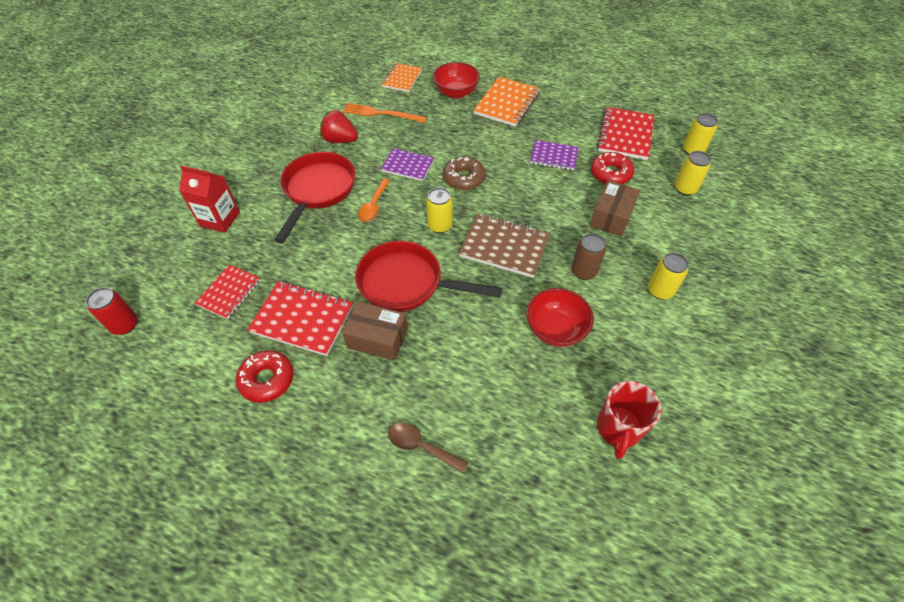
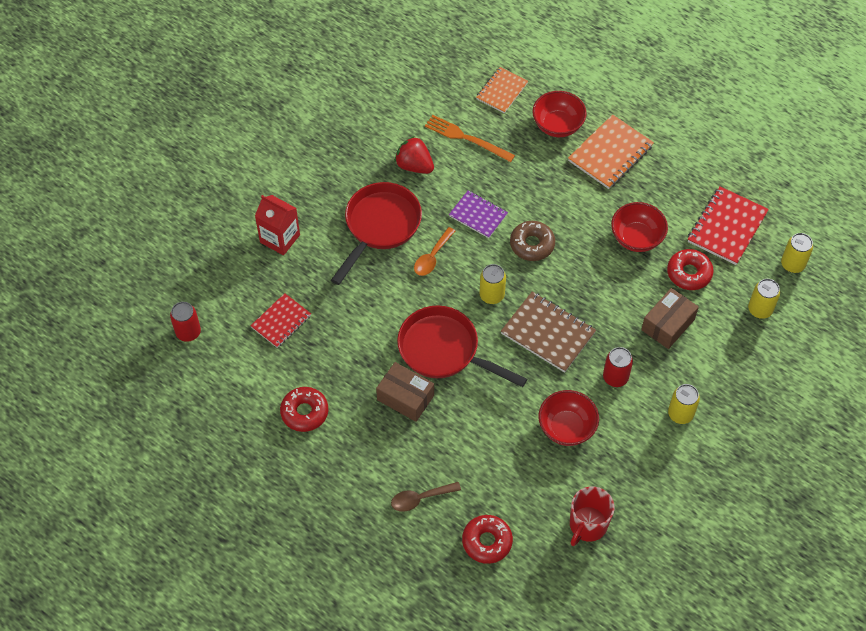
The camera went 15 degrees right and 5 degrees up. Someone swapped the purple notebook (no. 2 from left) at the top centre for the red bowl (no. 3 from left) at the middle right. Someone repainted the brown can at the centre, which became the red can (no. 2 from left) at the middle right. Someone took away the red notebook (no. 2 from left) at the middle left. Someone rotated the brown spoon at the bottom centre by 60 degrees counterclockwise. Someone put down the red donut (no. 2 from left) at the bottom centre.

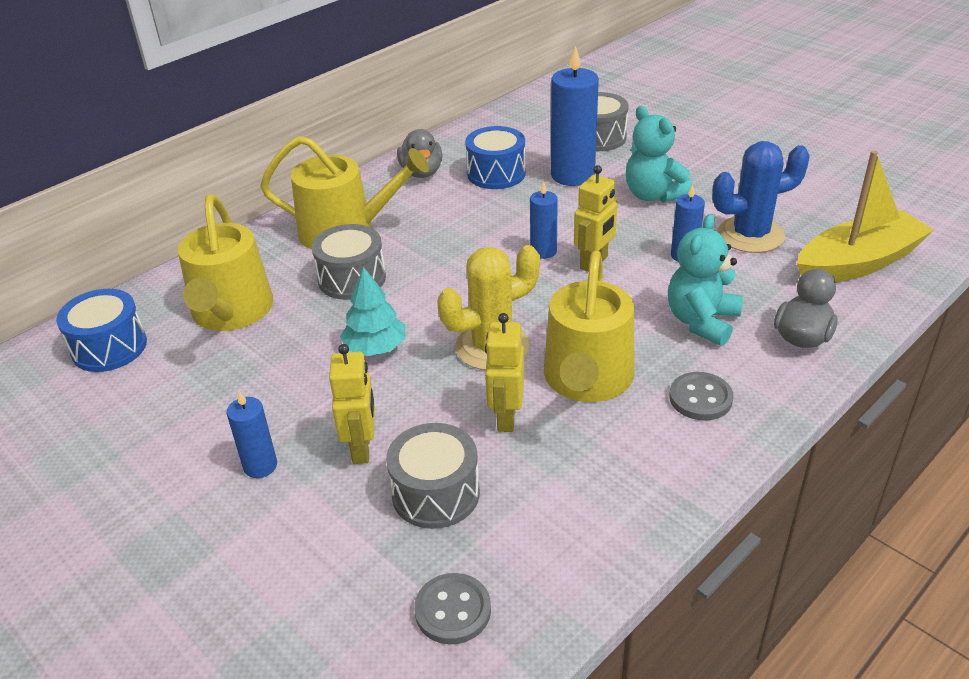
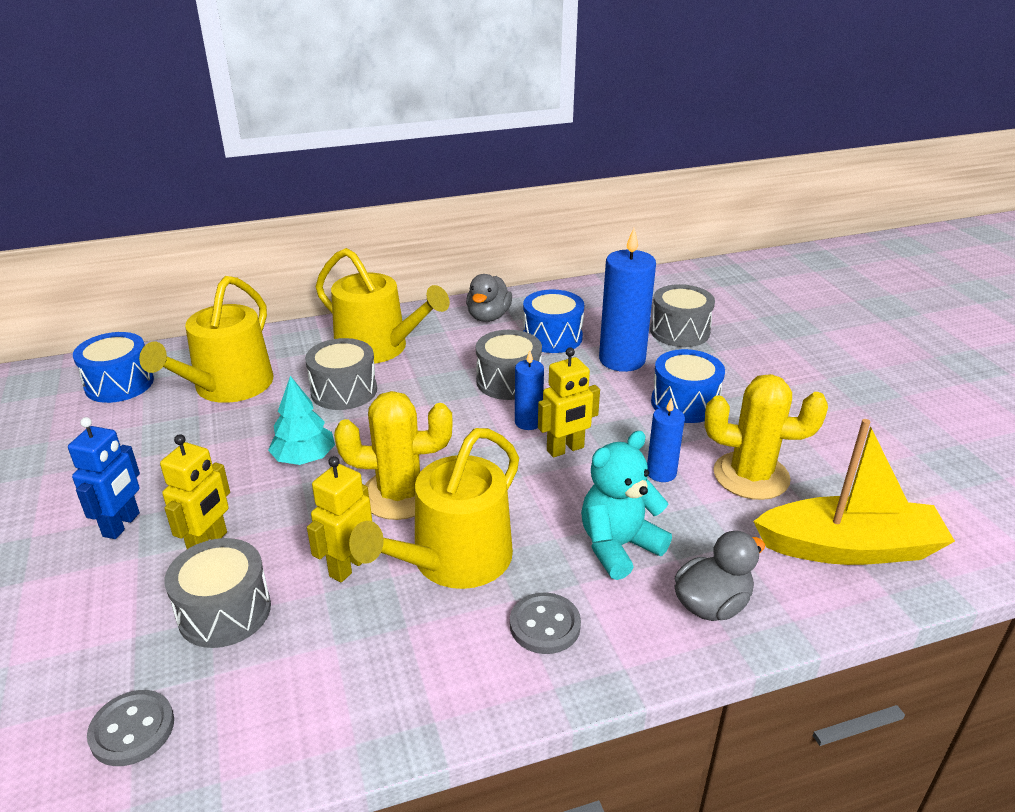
The camera went 25 degrees right and 5 degrees down. Someone swapped the turquoise teddy bear (no. 1 from left) at the top right for the blue drum (no. 3 from left) at the middle right. Someone repainted the blue cactus at the top right, which became the yellow cactus (no. 2 from left) at the middle right. Someone swapped the blue candle (no. 1 from left) at the middle left for the blue robot at the middle left. Someone put down the grey drum (no. 3 from left) at the centre.

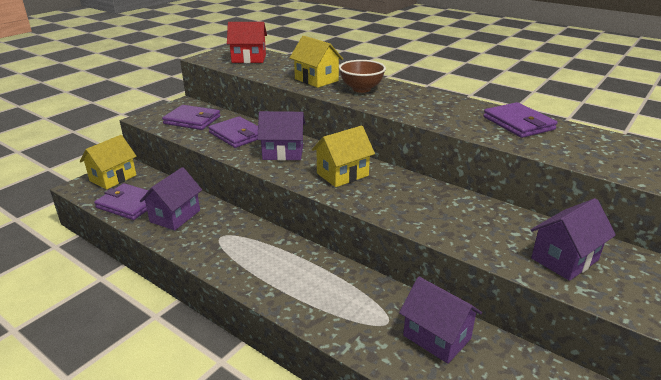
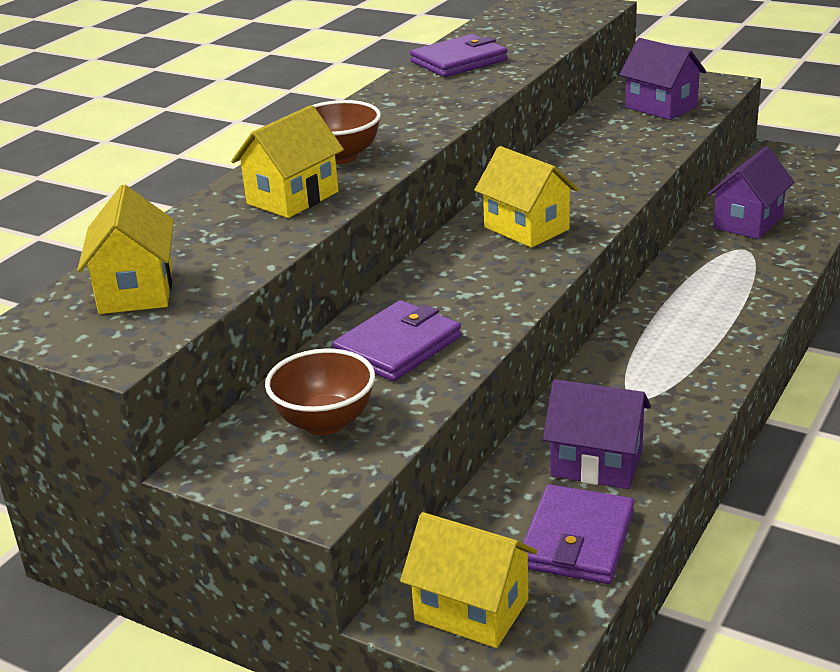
The camera went 95 degrees left and 0 degrees up. Someone repainted the red house at the top centre, which became the yellow house (no. 1 from left) at the middle left. Someone swapped the purple wallet (no. 2 from left) at the top left for the brown bowl (no. 1 from left) at the centre. Someone took away the purple house (no. 2 from left) at the centre.

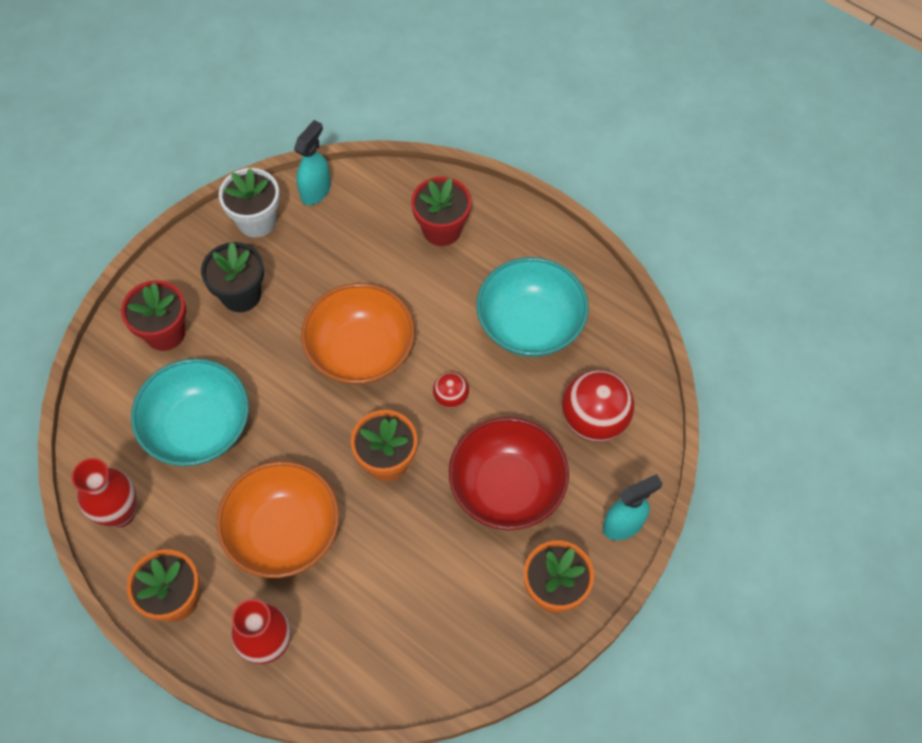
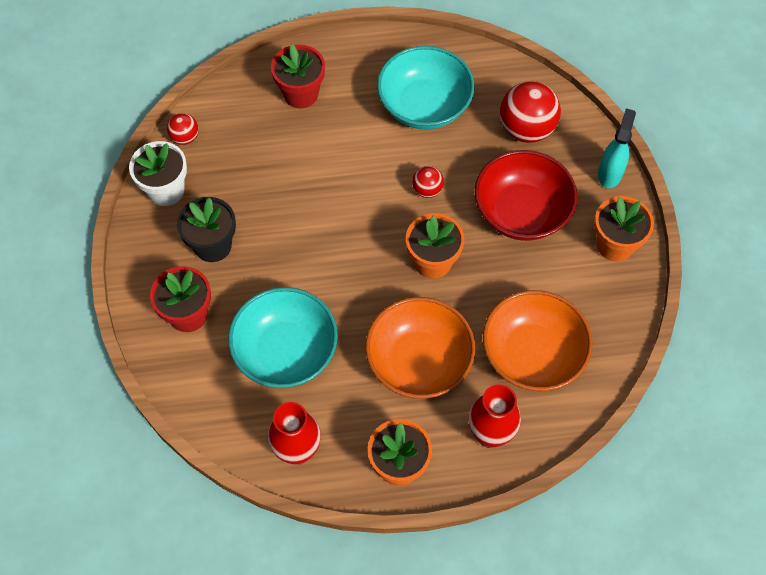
The camera went 45 degrees left and 0 degrees up. Someone swapped the turquoise spray bottle (no. 1 from left) at the top centre for the red ball (no. 1 from left) at the top left. Someone carried the orange bowl (no. 2 from left) from the centre to the middle right.

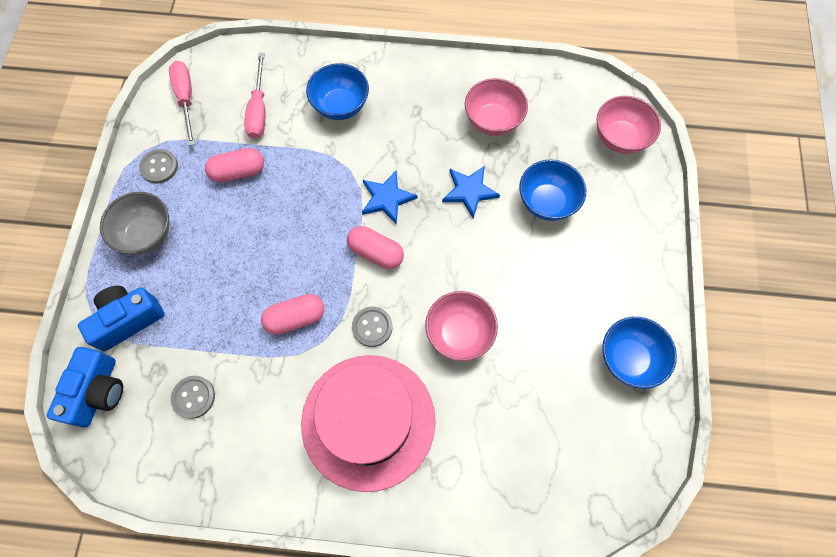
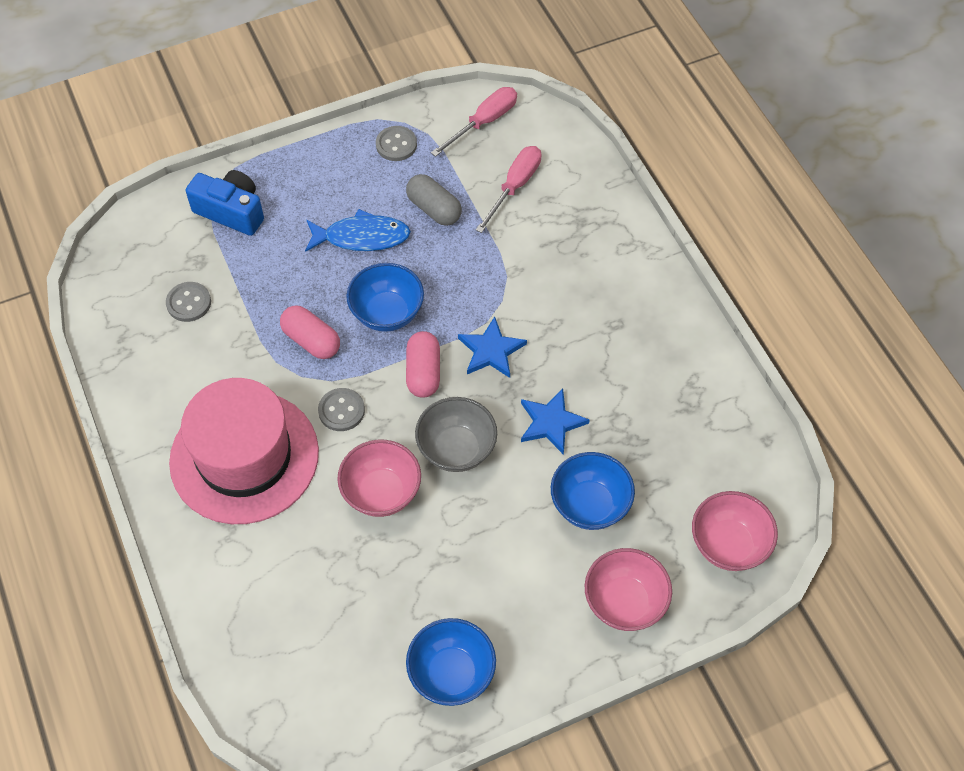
The camera went 60 degrees right and 10 degrees down. Someone rotated the pink screwdriver (no. 2 from left) at the top left by 150 degrees clockwise. Someone carried the blue bowl (no. 1 from left) from the top centre to the centre. Someone carried the pink bowl (no. 2 from left) from the top centre to the bottom centre. Someone repainted the pink capsule (no. 1 from left) at the top left, which became the grey capsule at the top centre. Someone carried the grey bowl from the middle left to the centre. Someone took away the blue camera (no. 1 from left) at the bottom left. Someone put down the blue fish at the top centre.

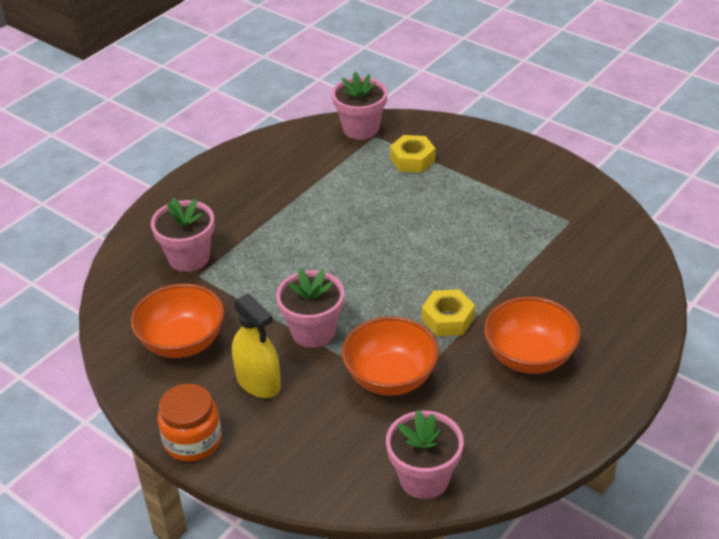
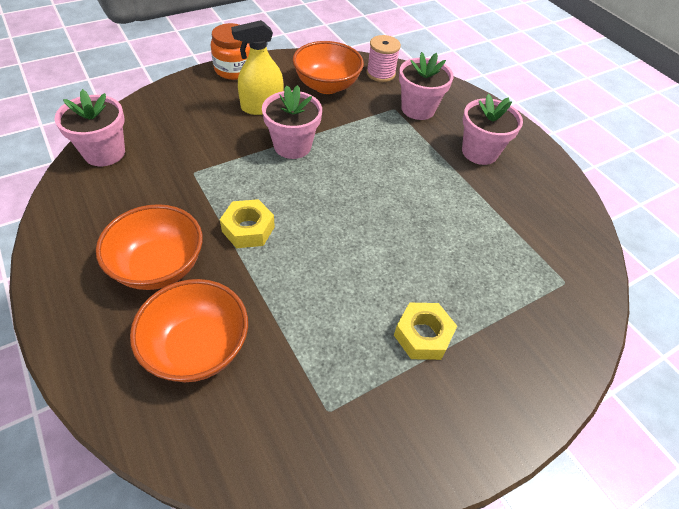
The camera went 105 degrees right and 10 degrees up. Someone carried the pink flower pot (no. 3 from left in the first image) from the top centre to the top right. Someone carried the yellow nut (no. 1 from left in the first image) from the top centre to the centre. Someone carried the orange bowl (no. 2 from left) from the centre to the middle left. Someone put down the pink spool at the top centre.

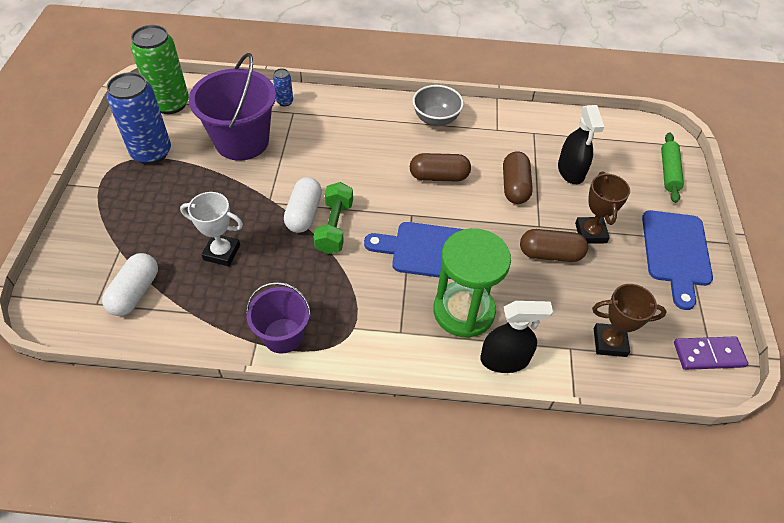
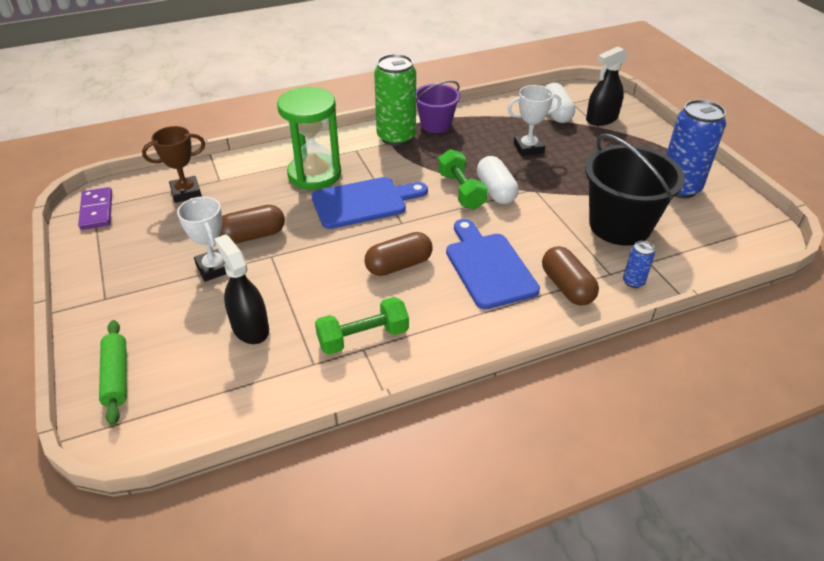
The camera went 155 degrees right and 10 degrees down. Someone carried the green can from the top left to the top centre. Someone repainted the purple bucket (no. 1 from left) at the top left, which became the black bucket at the middle right. Someone took away the grey bowl at the top centre. Someone carried the brown capsule (no. 2 from left in the first image) from the centre to the middle right. Someone repainted the brown trophy (no. 1 from left) at the middle right, which became the white trophy (no. 1 from left) at the middle left. Someone carried the blue cutting board (no. 2 from left) from the middle right to the centre. Someone carried the black spray bottle (no. 1 from left in the first image) from the centre to the top right. Someone rotated the purple domino at the bottom right by 75 degrees counterclockwise. Someone put down the green dumbbell (no. 1 from left) at the centre.

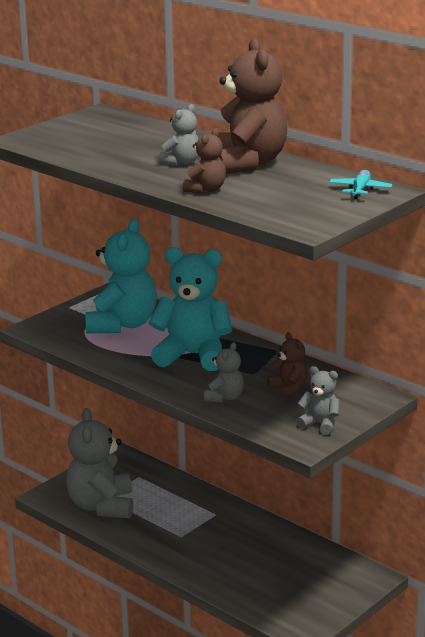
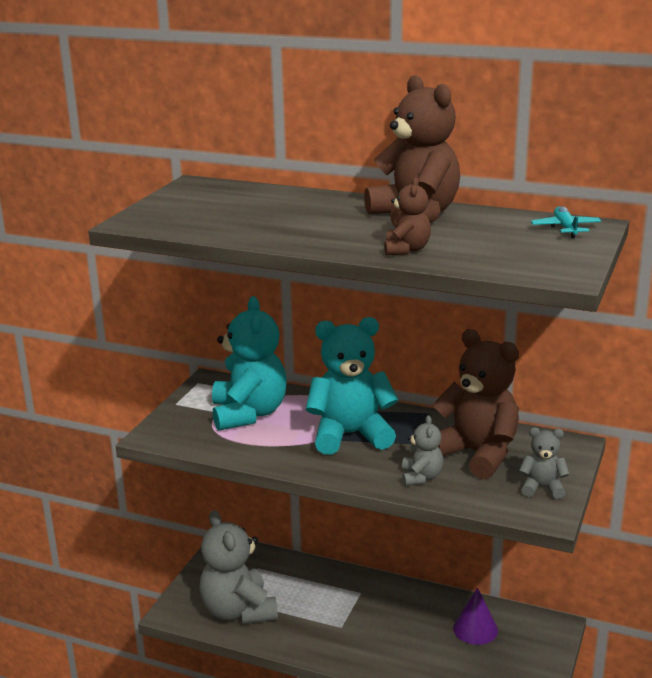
The camera went 20 degrees left and 0 degrees up. Someone took away the grey teddy bear (no. 2 from left) at the top centre. Someone scaled the brown teddy bear (no. 3 from left) at the middle right by 2.04. Someone put down the purple cone at the bottom right.

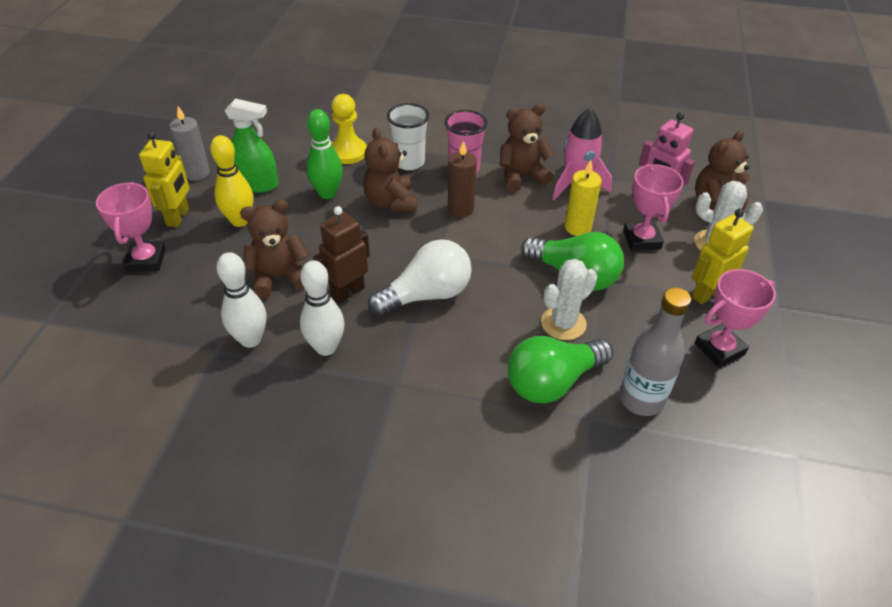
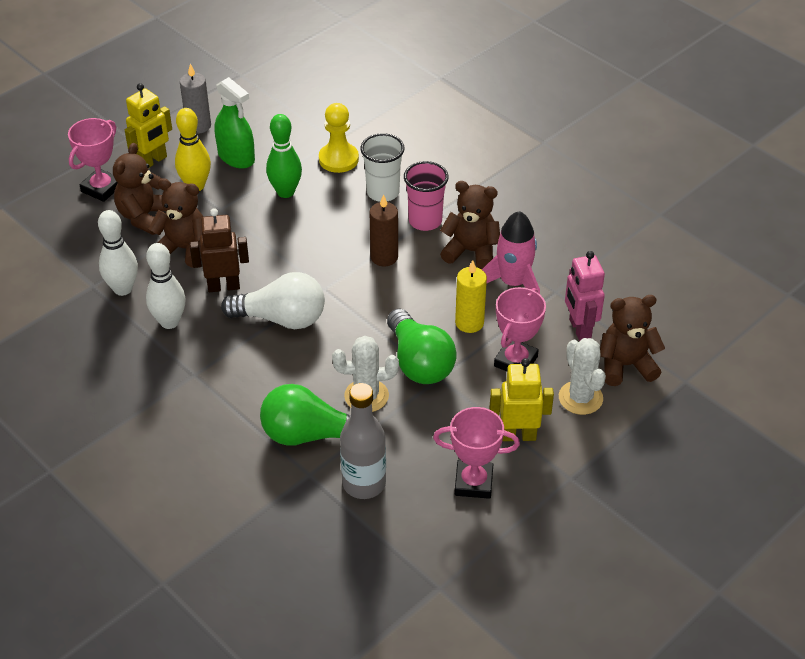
The camera went 35 degrees right and 0 degrees up. Someone carried the brown teddy bear (no. 2 from left in the first image) from the top centre to the top left.

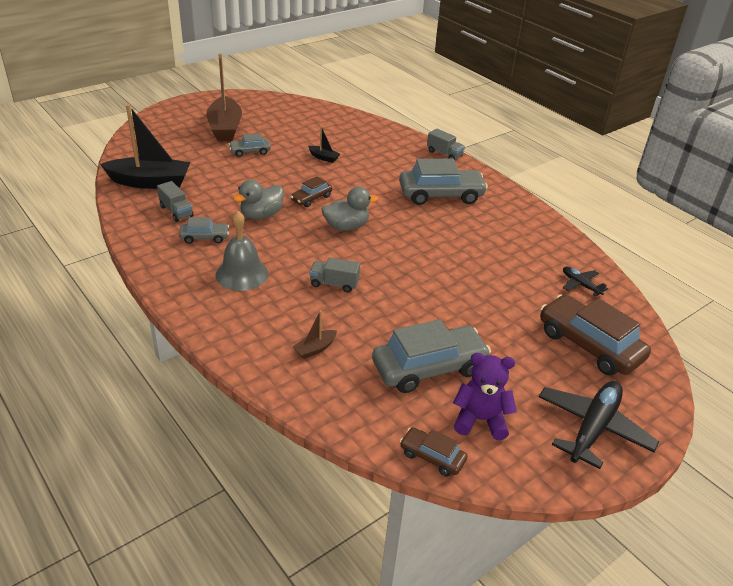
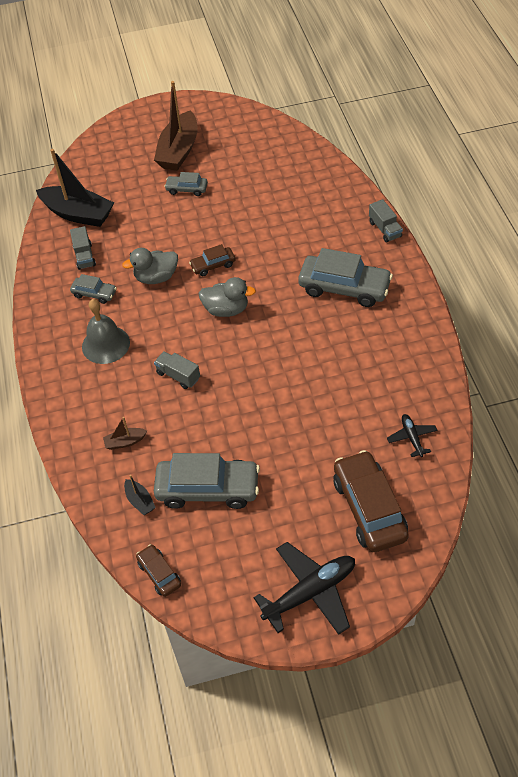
The camera went 30 degrees right and 15 degrees up. Someone carried the black boat (no. 2 from left) from the top centre to the middle left. Someone took away the purple teddy bear at the bottom centre.

